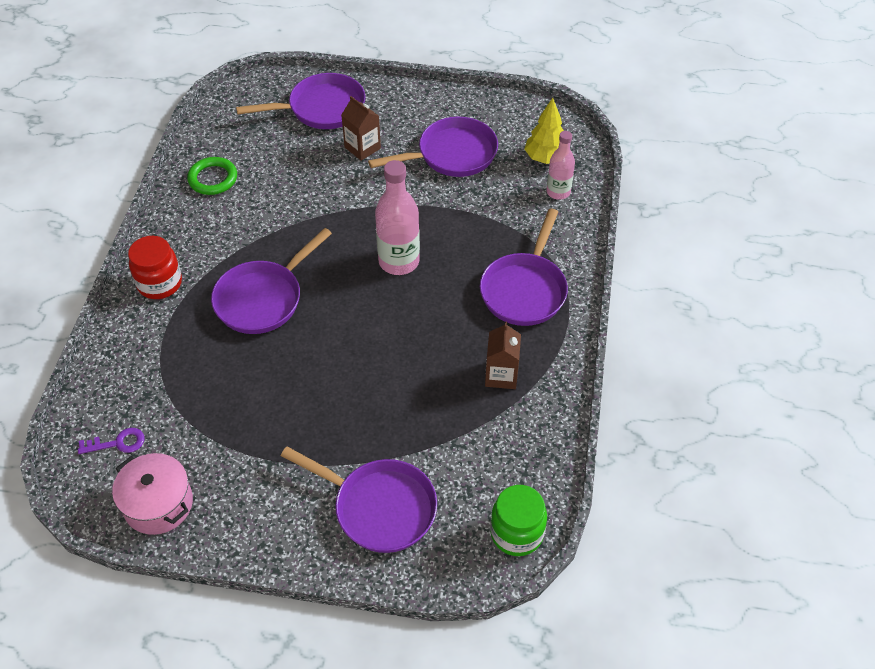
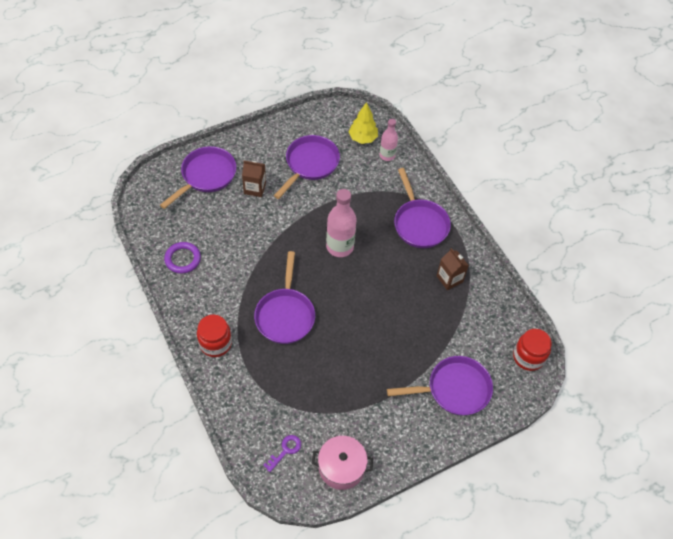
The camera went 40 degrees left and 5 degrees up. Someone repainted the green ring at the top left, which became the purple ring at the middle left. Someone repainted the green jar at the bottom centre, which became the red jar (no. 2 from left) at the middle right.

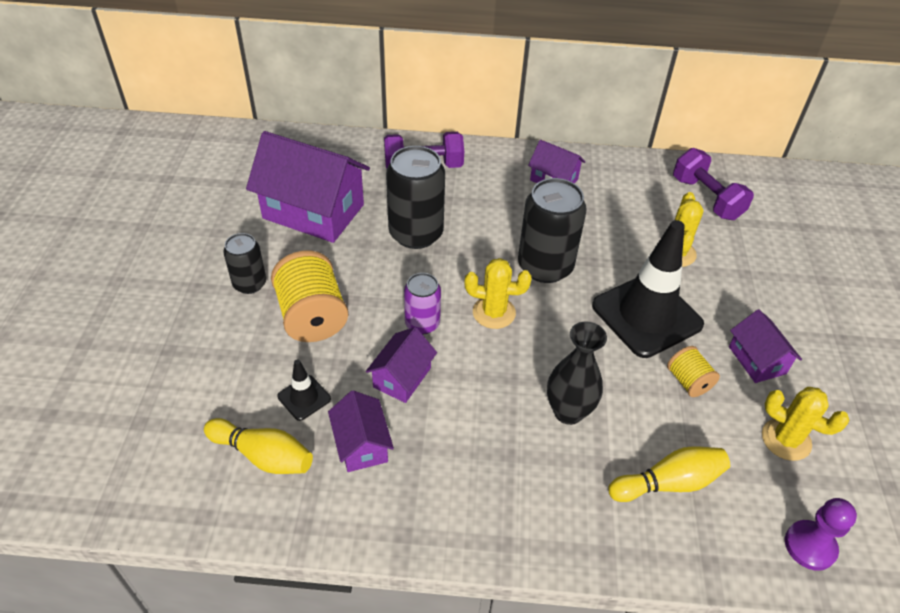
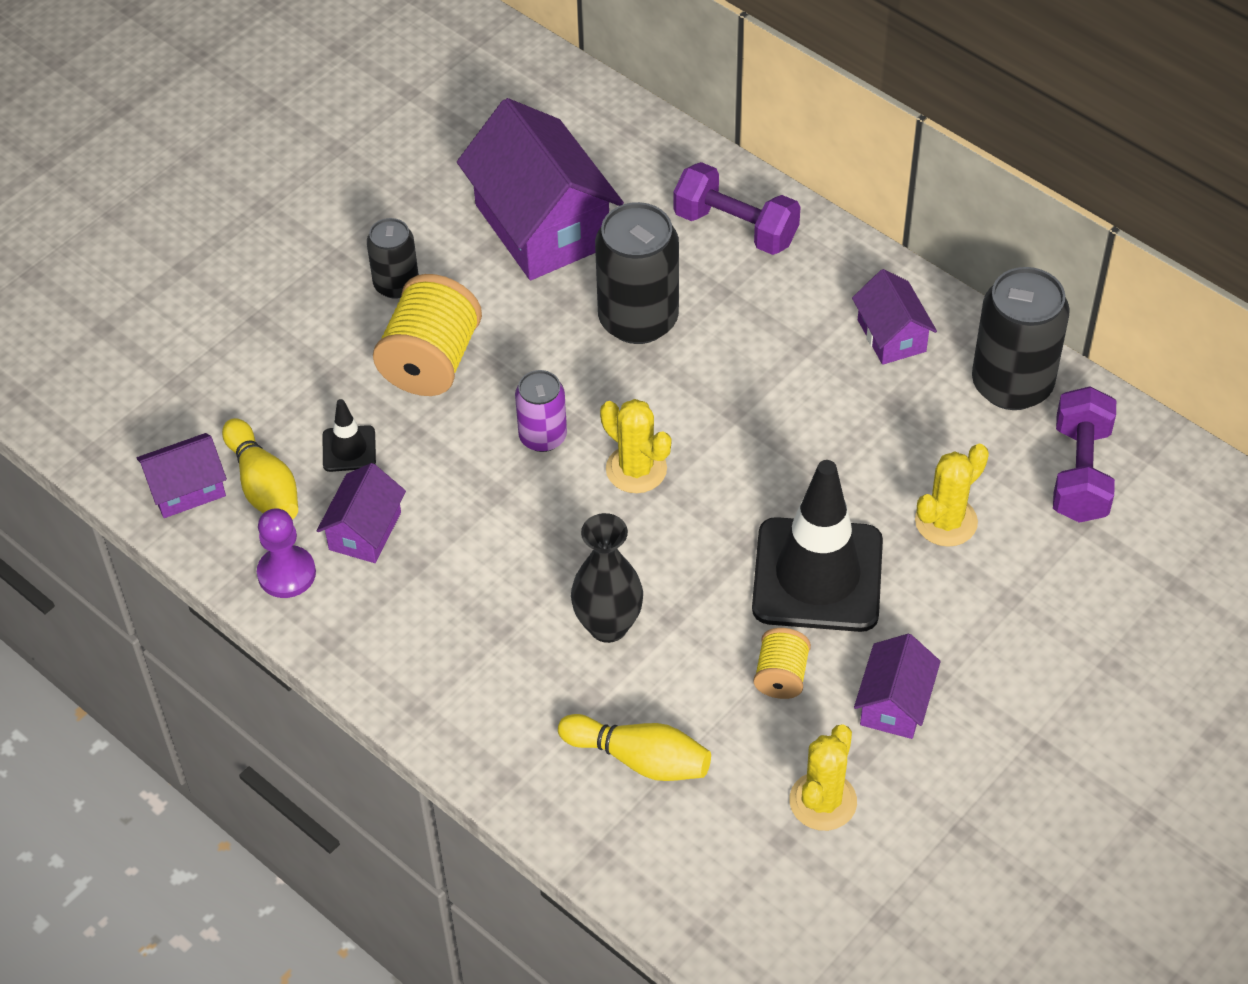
The camera went 40 degrees right and 5 degrees up. Someone carried the black can (no. 3 from left) from the centre to the middle right. Someone carried the purple house (no. 3 from left in the first image) from the centre to the middle left. Someone rotated the yellow cactus (no. 3 from left in the first image) at the bottom right by 45 degrees clockwise. Someone carried the purple pawn from the bottom right to the middle left.

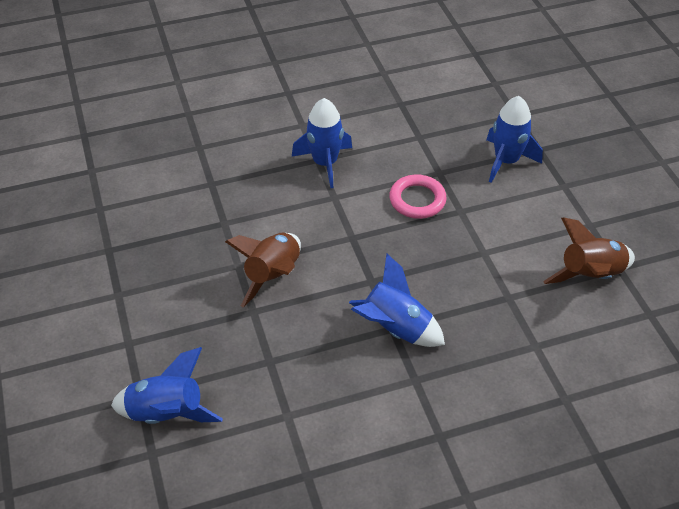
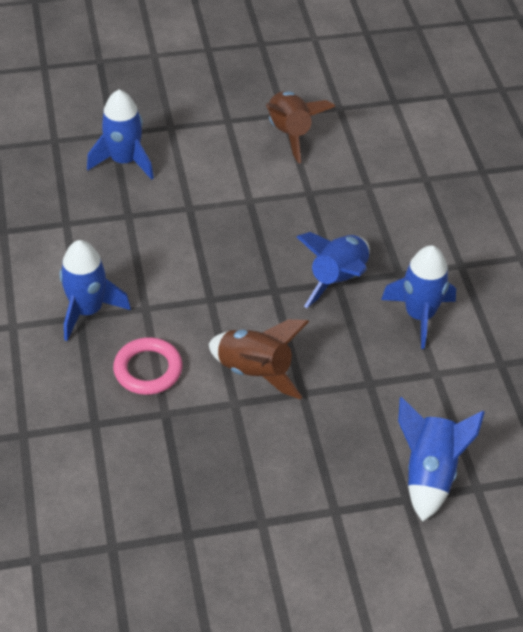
The camera went 85 degrees left and 0 degrees up. Someone carried the pink ring from the centre to the middle left. Someone put down the blue rocket (no. 4 from left) at the middle right.

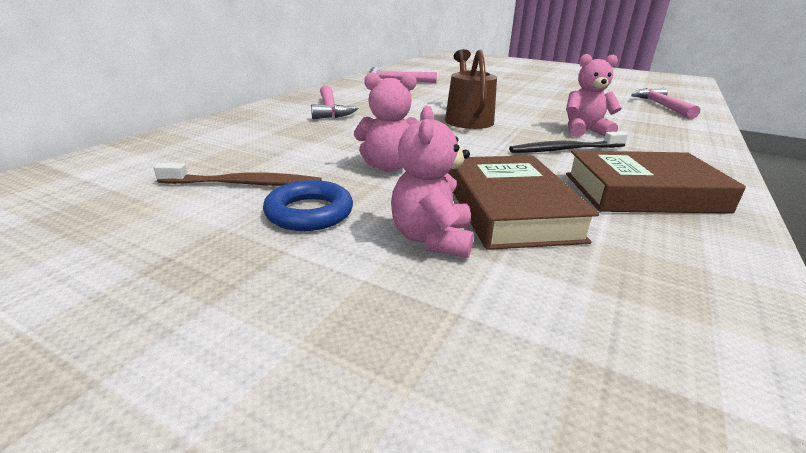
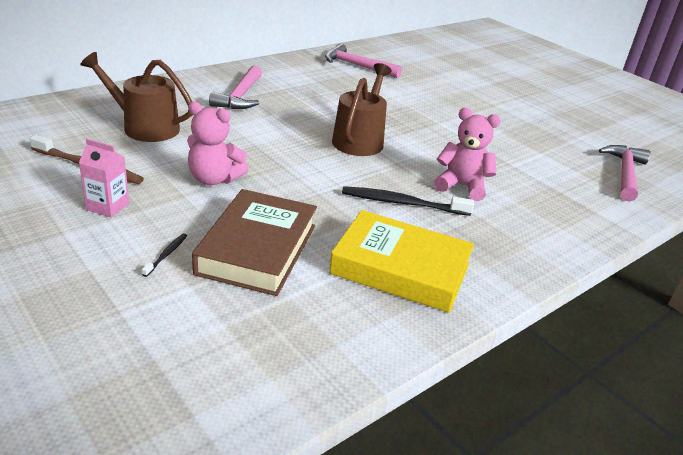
The camera went 20 degrees right and 5 degrees up. Someone swapped the pink teddy bear (no. 2 from left) at the centre for the black toothbrush (no. 1 from left) at the middle left. Someone repainted the brown book (no. 2 from left) at the middle right, which became the yellow book at the centre. Someone swapped the blue ring at the centre for the pink carton at the middle left. Someone put down the brown watering can (no. 1 from left) at the top left.

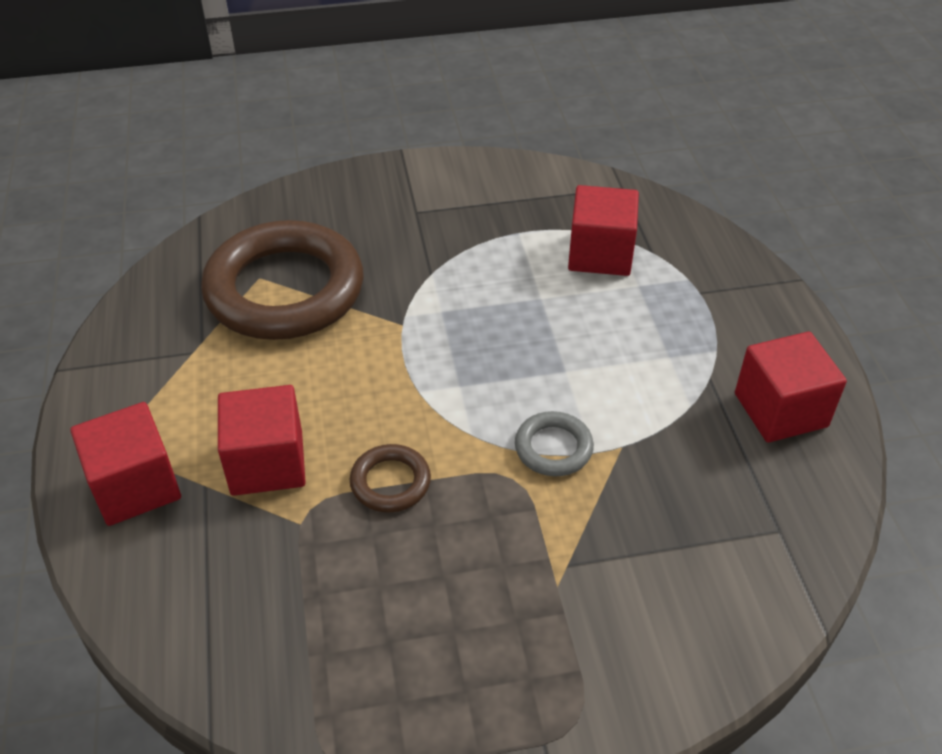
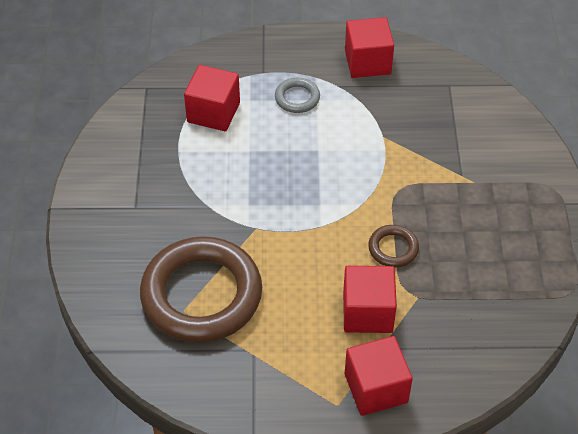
The camera went 80 degrees left and 5 degrees up. Someone carried the grey ring from the centre to the top centre.

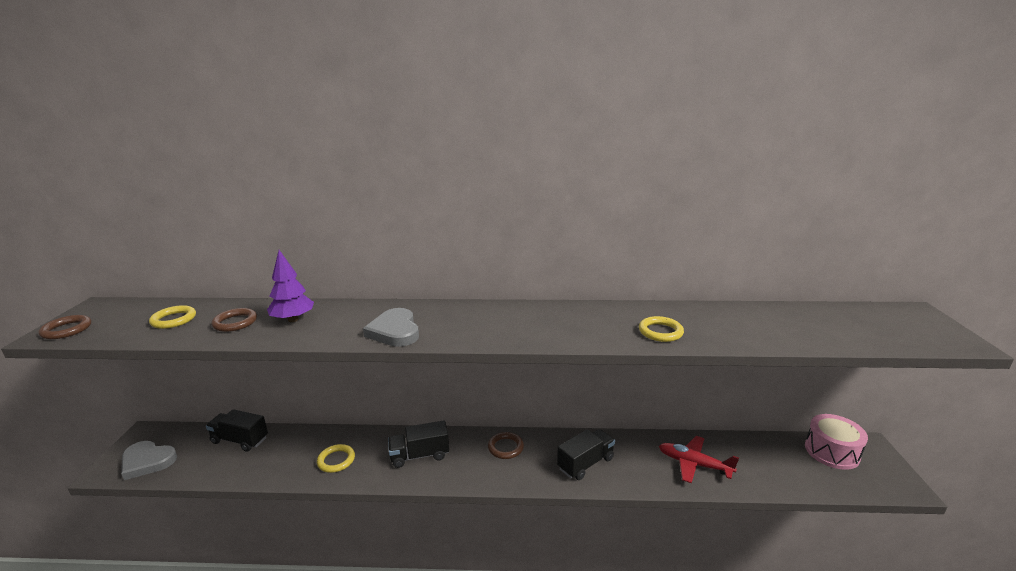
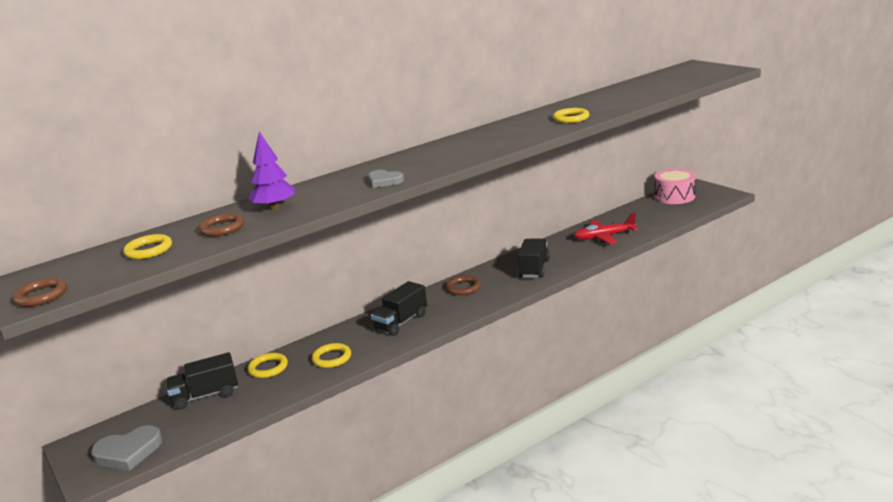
The camera went 35 degrees left and 0 degrees up. Someone scaled the grey heart (no. 2 from left) at the centre by 0.65. Someone put down the yellow ring (no. 2 from left) at the bottom left.

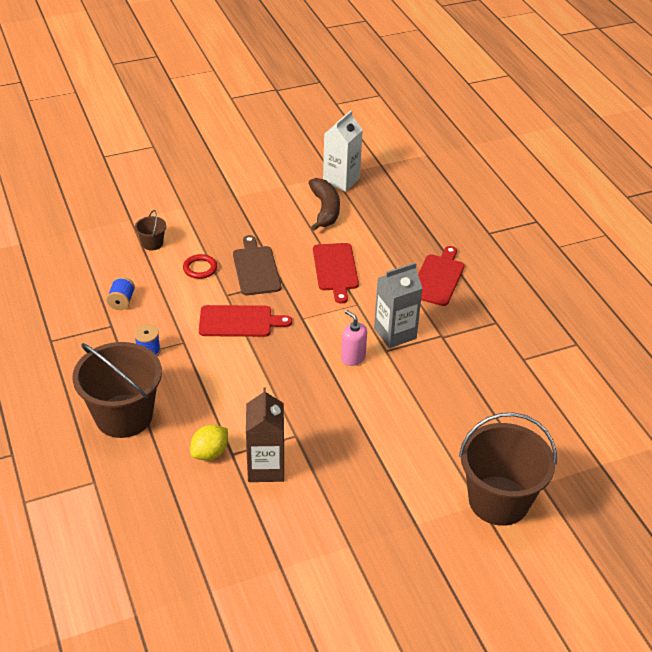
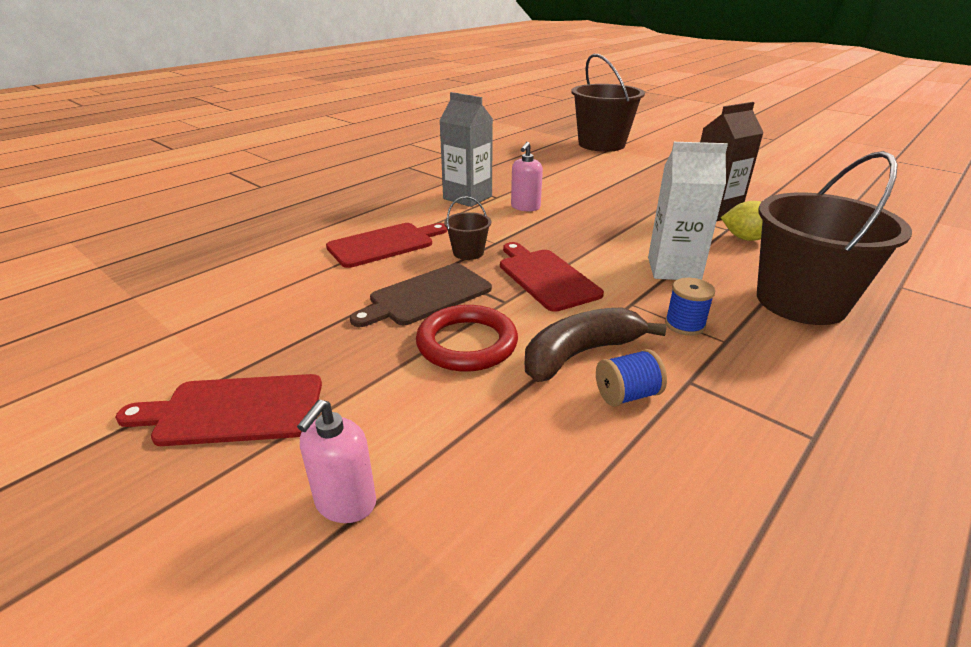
The camera went 115 degrees left and 10 degrees down. Someone carried the white carton from the top centre to the top right. Someone carried the brown banana from the top centre to the centre. Someone carried the brown bucket (no. 2 from left in the first image) from the middle left to the centre. Someone carried the red cutting board (no. 3 from left in the first image) from the middle right to the middle left. Someone scaled the red ring at the middle left by 1.58. Someone put down the pink soap dispenser (no. 1 from left) at the bottom centre.

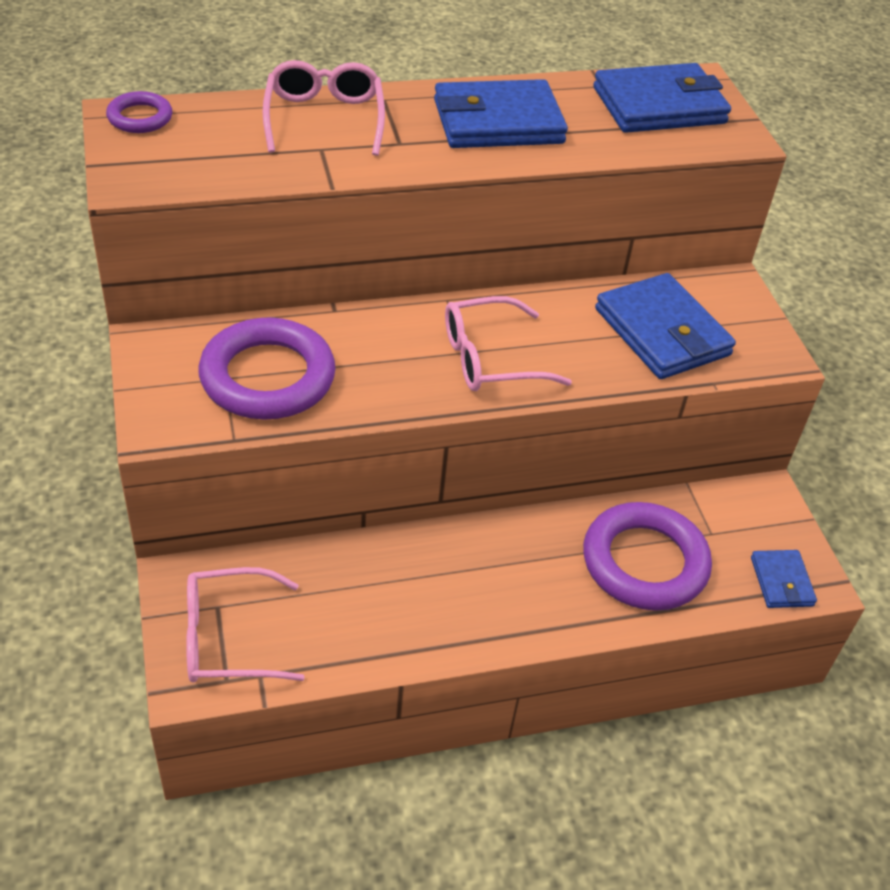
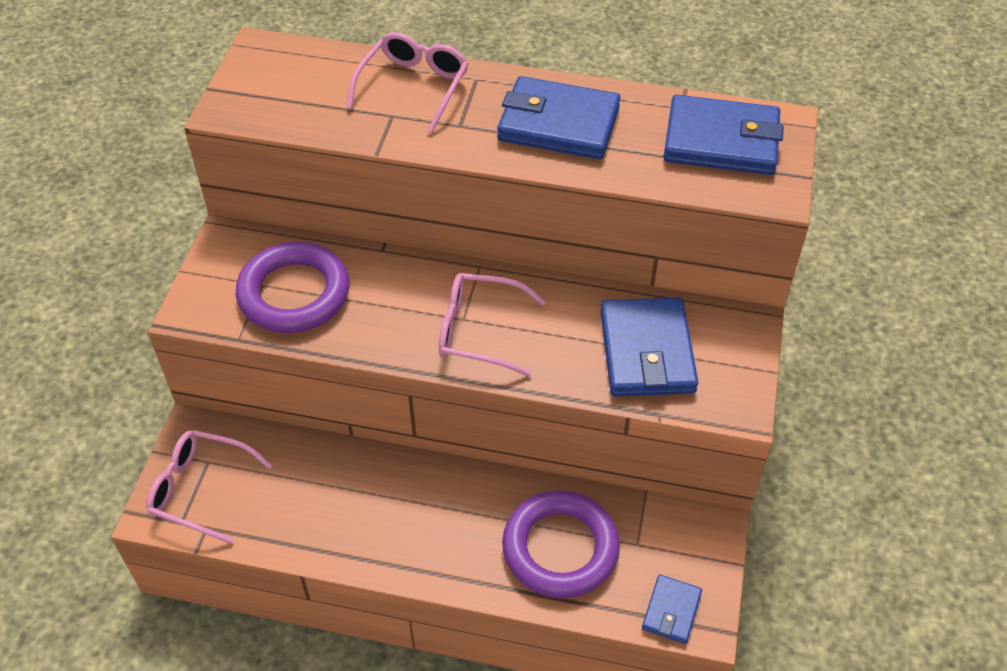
The camera went 30 degrees right and 5 degrees up. Someone took away the purple ring (no. 1 from left) at the top left.

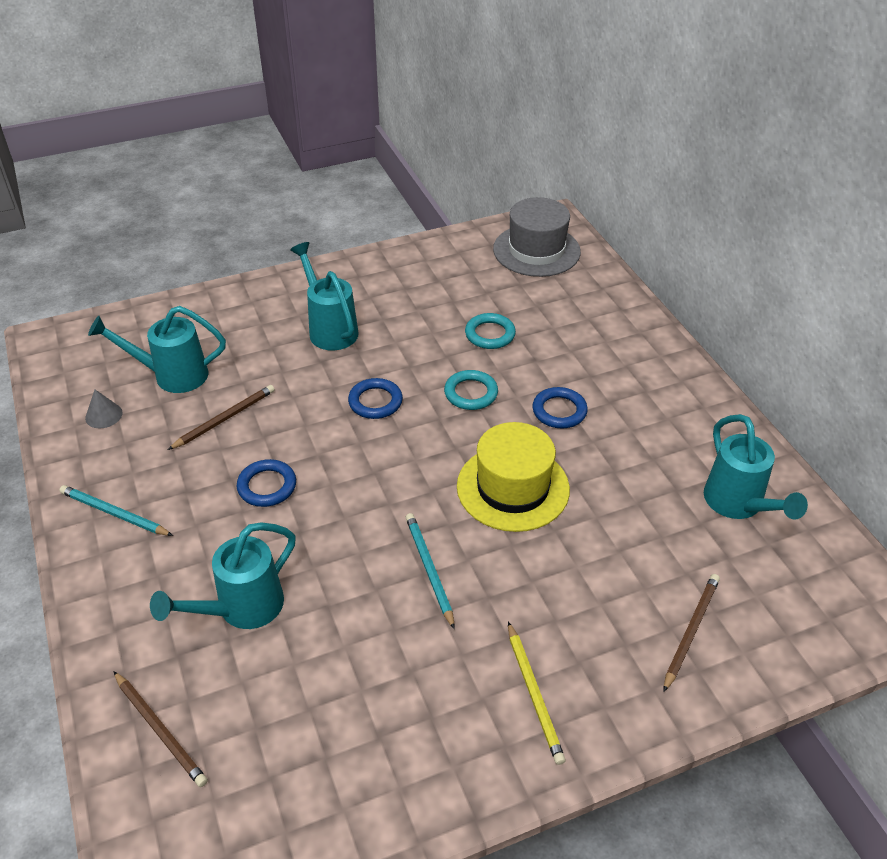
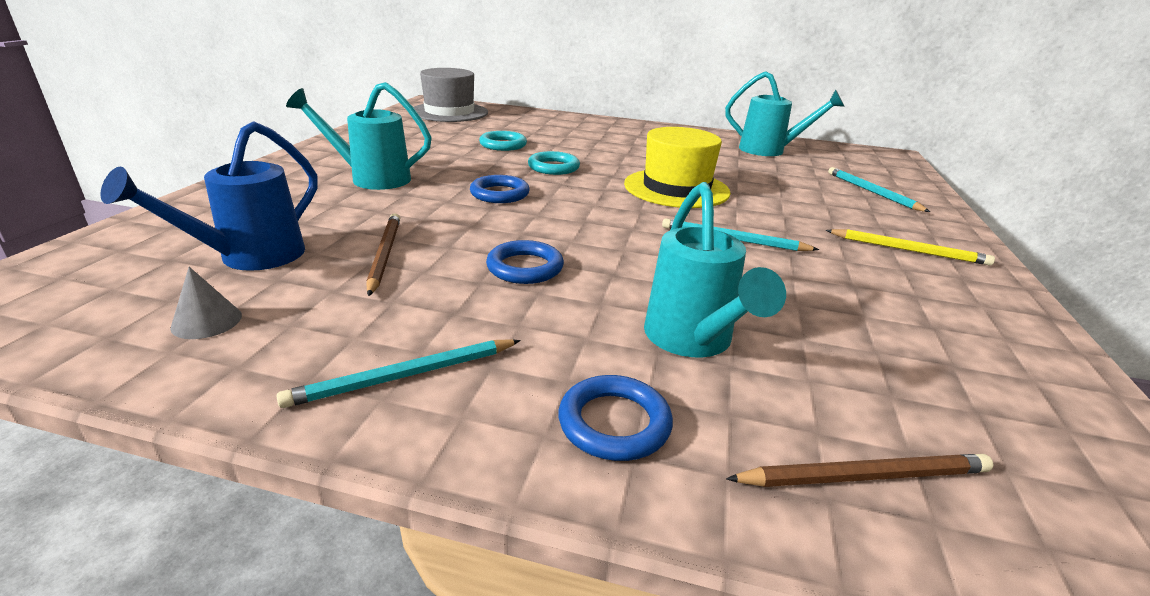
The camera went 55 degrees left and 15 degrees down. Someone repainted the turquoise watering can (no. 1 from left) at the middle left, which became the blue watering can at the top left. Someone carried the blue ring (no. 3 from left) from the centre to the bottom centre. Someone repainted the brown pencil (no. 3 from left) at the bottom right, which became the turquoise pencil (no. 3 from left) at the top right.

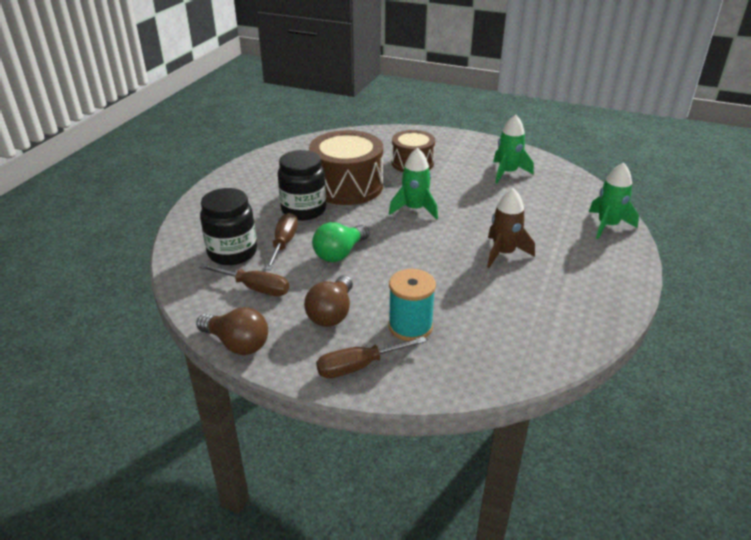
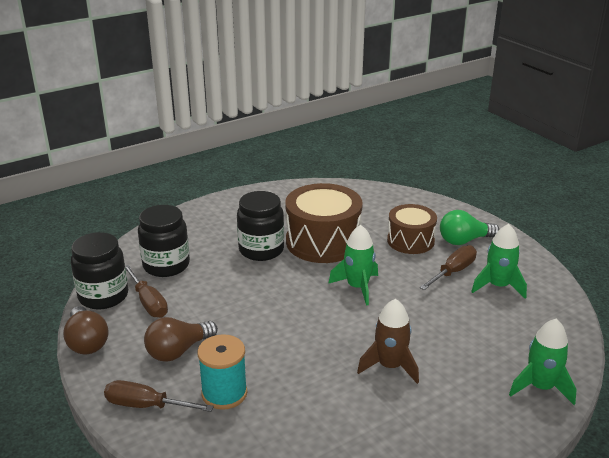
The camera went 35 degrees right and 5 degrees down. Someone carried the brown screwdriver (no. 2 from left in the first image) from the centre to the middle right. Someone carried the green light bulb from the centre to the middle right. Someone put down the black jar (no. 1 from left) at the middle left.

